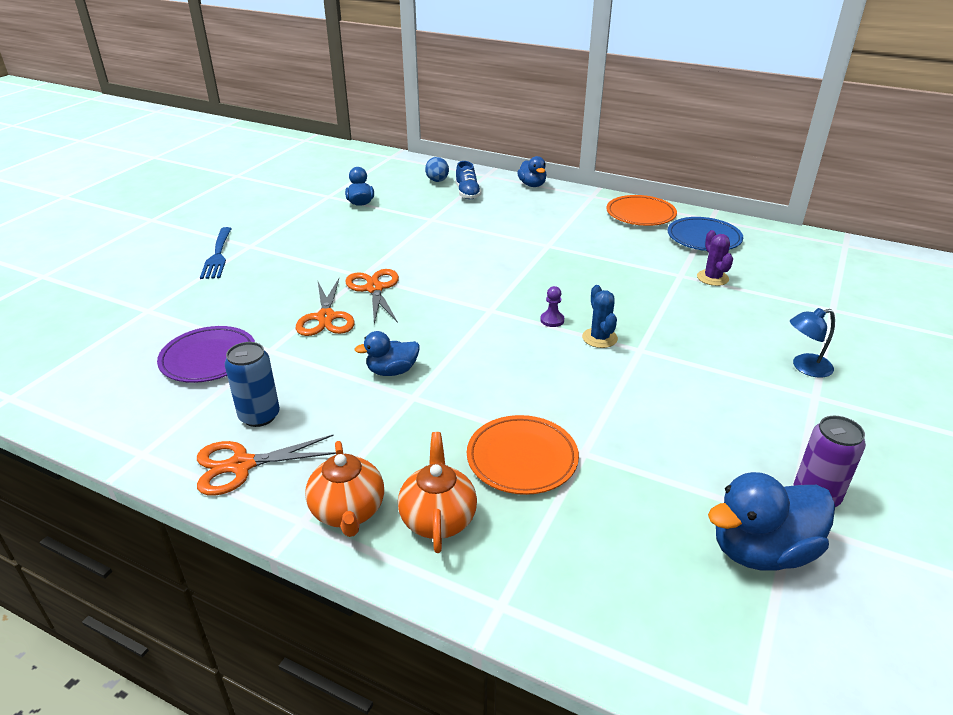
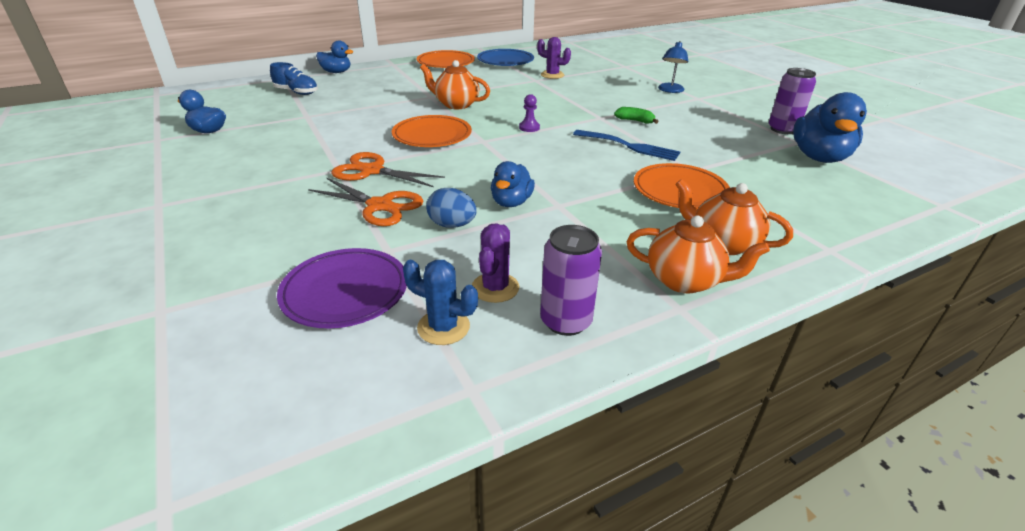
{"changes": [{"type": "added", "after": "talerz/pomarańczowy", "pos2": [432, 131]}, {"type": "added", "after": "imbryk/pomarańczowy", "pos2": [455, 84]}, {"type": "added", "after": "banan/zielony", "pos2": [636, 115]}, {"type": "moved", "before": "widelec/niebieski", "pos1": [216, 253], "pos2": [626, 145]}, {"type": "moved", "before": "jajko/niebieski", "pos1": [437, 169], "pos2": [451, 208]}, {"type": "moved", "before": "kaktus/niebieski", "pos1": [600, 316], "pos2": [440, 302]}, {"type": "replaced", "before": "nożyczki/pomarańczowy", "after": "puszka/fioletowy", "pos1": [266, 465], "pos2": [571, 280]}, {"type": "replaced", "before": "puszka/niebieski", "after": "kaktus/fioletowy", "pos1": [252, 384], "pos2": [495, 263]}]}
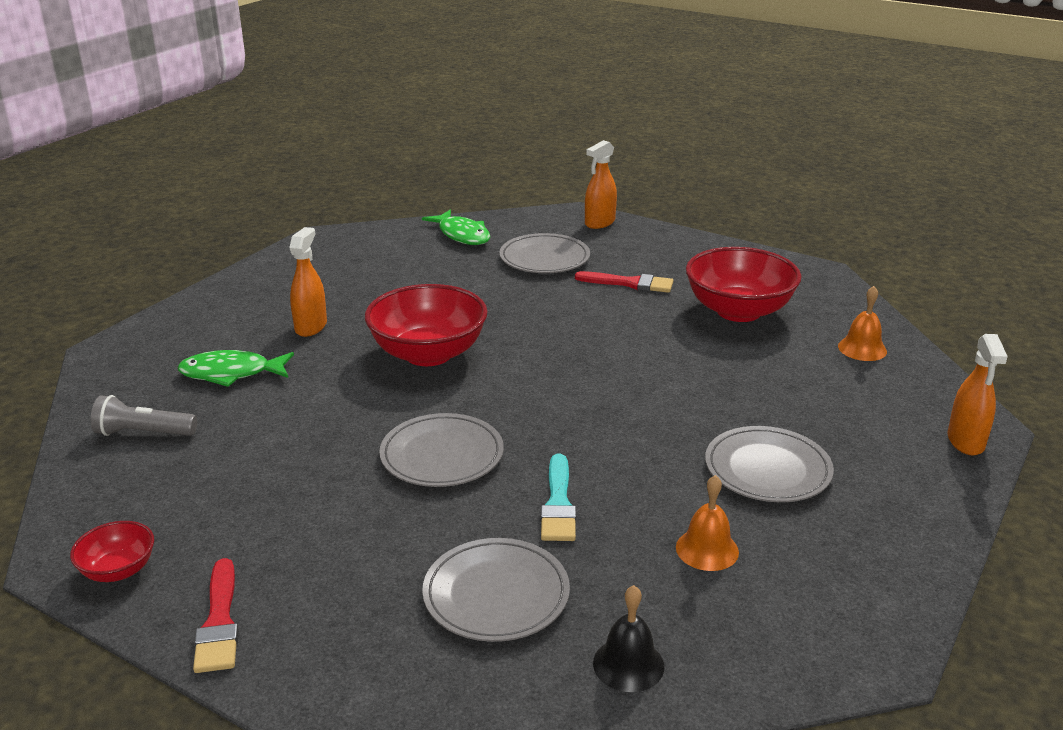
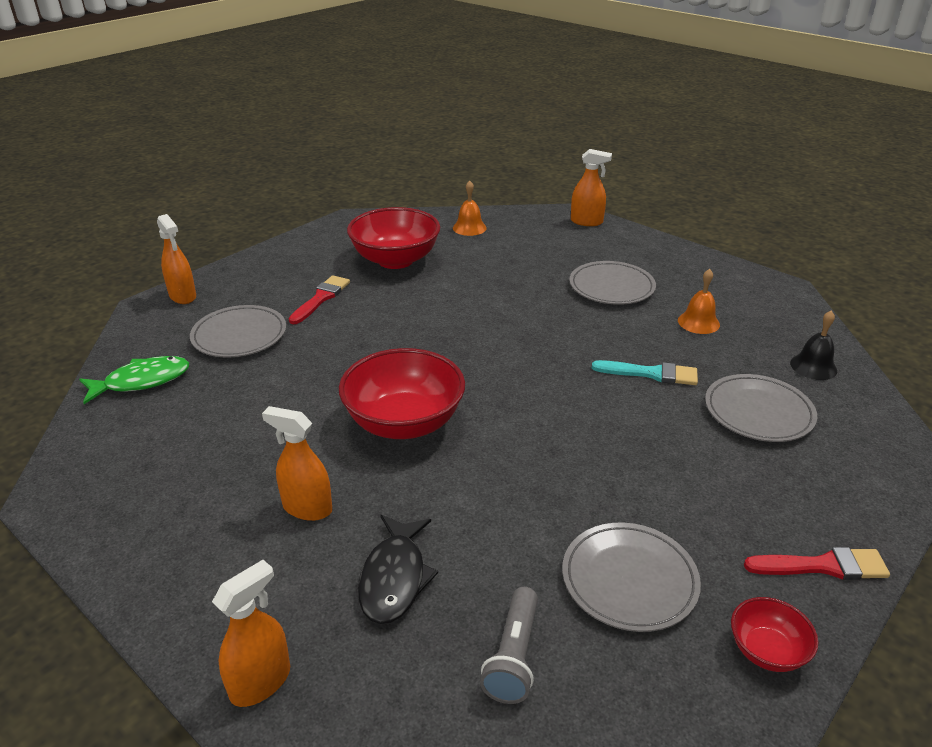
{"changes": [{"type": "added", "after": "spryskiwacz/pomarańczowy", "pos2": [251, 633]}, {"type": "moved", "before": "talerz/szary", "pos1": [441, 450], "pos2": [631, 577]}, {"type": "recoloured", "before": "ryba/zielony", "after": "ryba/czarny", "pos1": [236, 368], "pos2": [398, 569]}]}
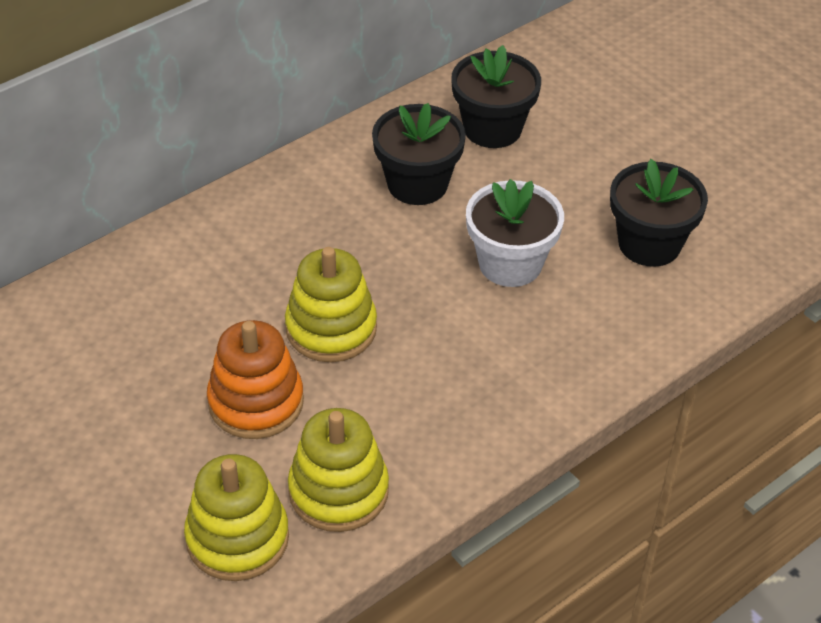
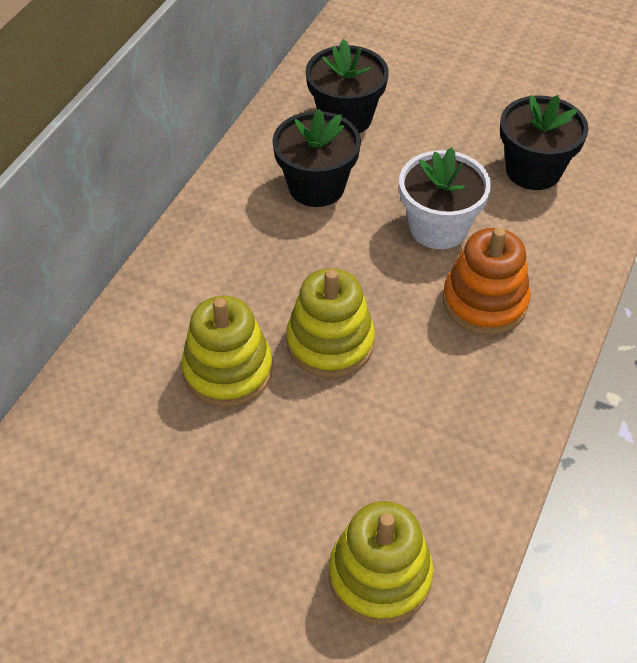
{"changes": [{"type": "moved", "before": "zabawka nakładanka/pomarańczowy", "pos1": [255, 379], "pos2": [486, 281]}, {"type": "moved", "before": "zabawka nakładanka/żółty", "pos1": [338, 470], "pos2": [227, 351]}]}
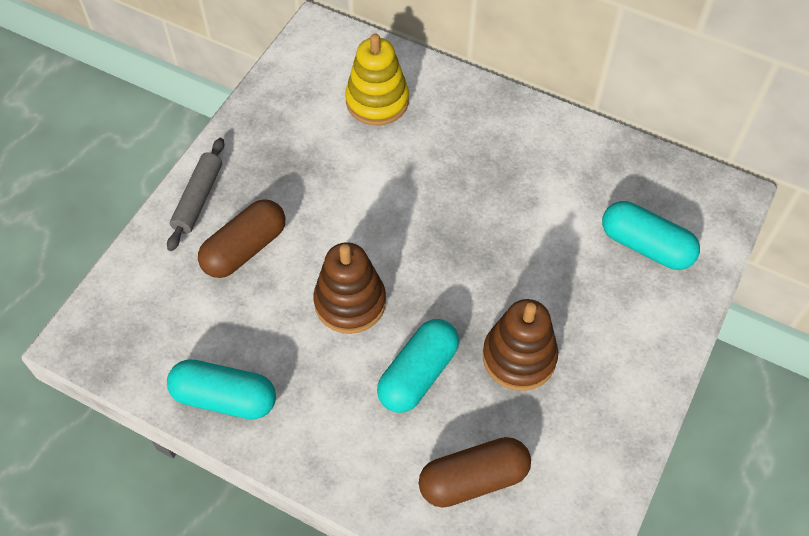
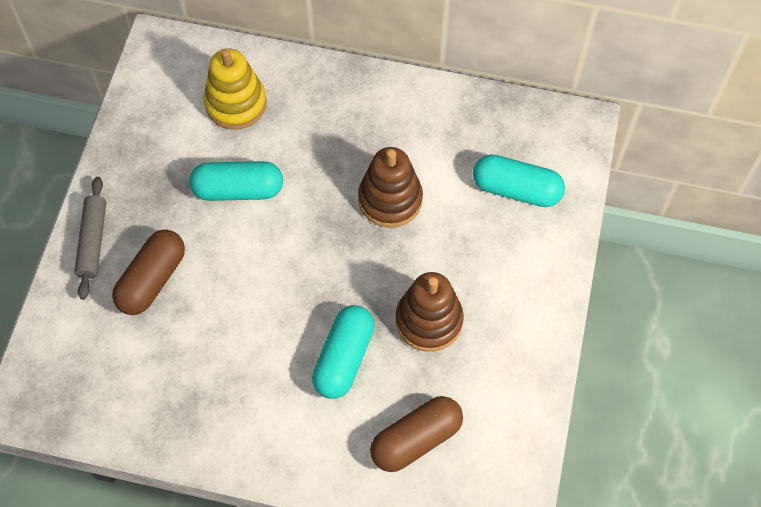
{"changes": [{"type": "moved", "before": "kapsułka/turkusowy", "pos1": [221, 389], "pos2": [236, 181]}, {"type": "moved", "before": "zabawka nakładanka/brązowy", "pos1": [349, 288], "pos2": [390, 187]}]}
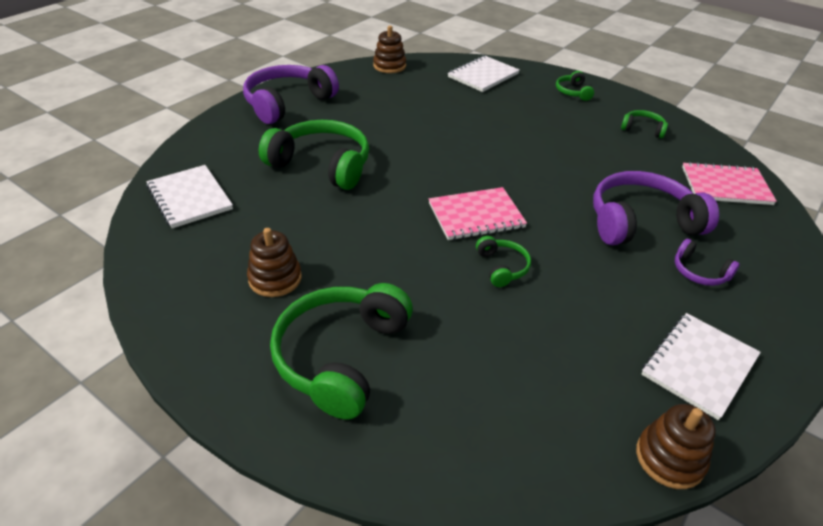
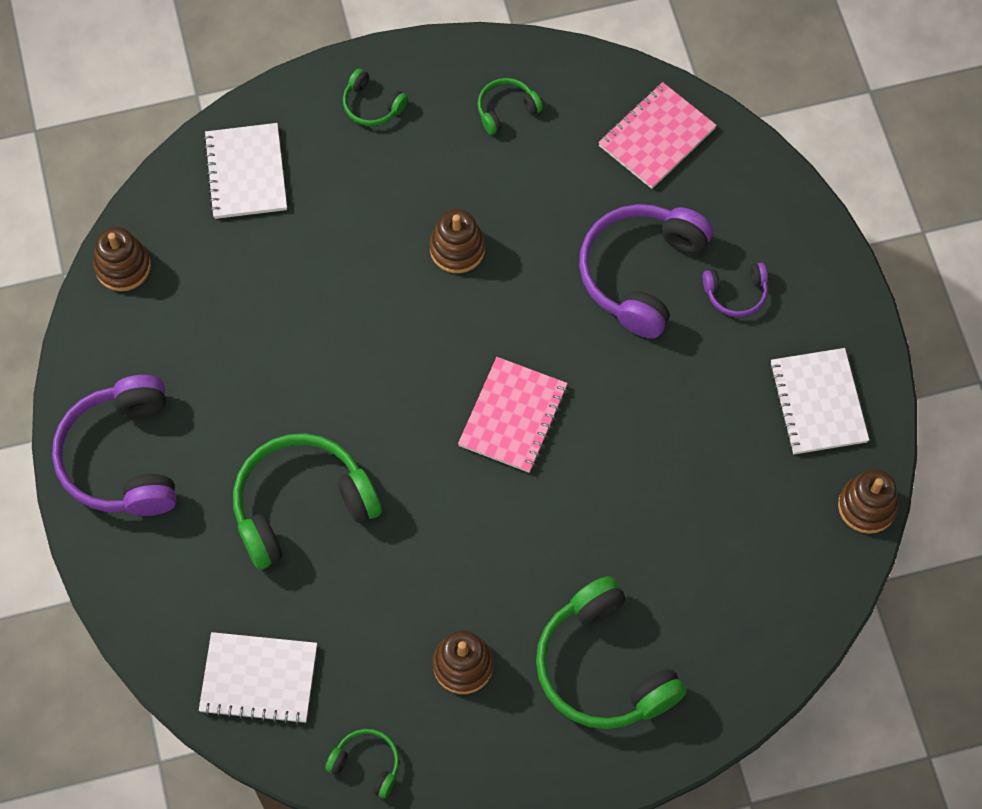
{"changes": [{"type": "added", "after": "zabawka nakładanka/brązowy", "pos2": [457, 241]}, {"type": "moved", "before": "słuchawki/zielony", "pos1": [503, 261], "pos2": [362, 764]}]}
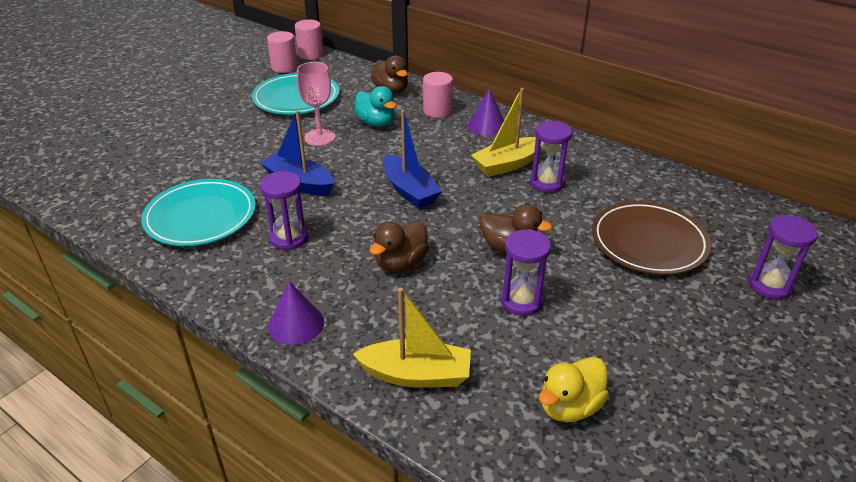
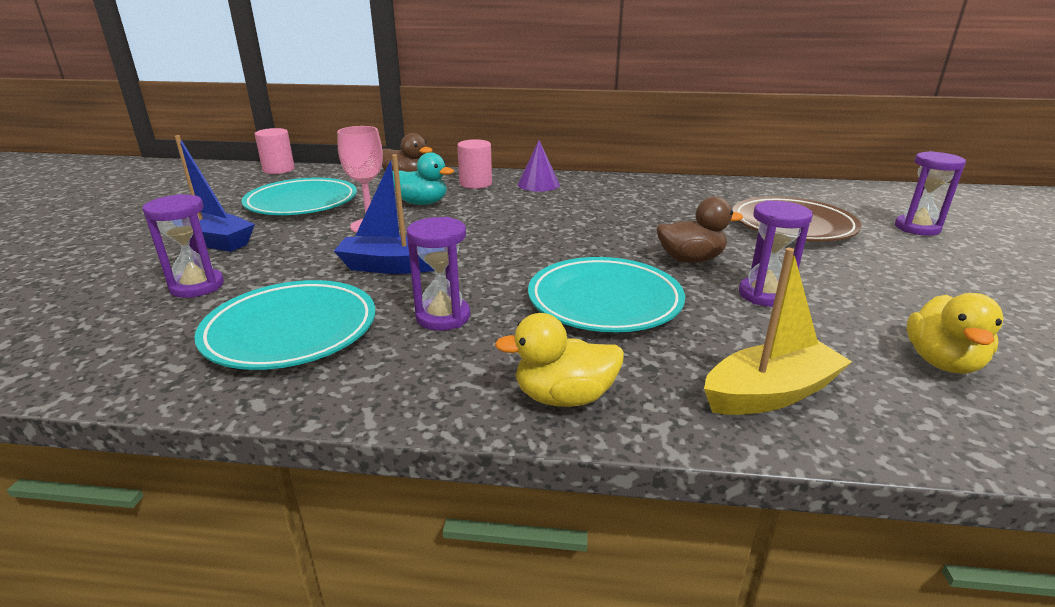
{"changes": [{"type": "removed", "before": "walec/różowy", "pos1": [282, 52]}, {"type": "removed", "before": "łódka/żółty", "pos1": [506, 132]}, {"type": "moved", "before": "łódka/niebieski", "pos1": [412, 159], "pos2": [215, 193]}, {"type": "moved", "before": "klepsydra/fioletowy", "pos1": [551, 157], "pos2": [183, 246]}, {"type": "replaced", "before": "stożek/fioletowy", "after": "kaczka/żółty", "pos1": [296, 313], "pos2": [559, 360]}, {"type": "replaced", "before": "kaczka/brązowy", "after": "talerz/turkusowy", "pos1": [399, 246], "pos2": [606, 294]}]}
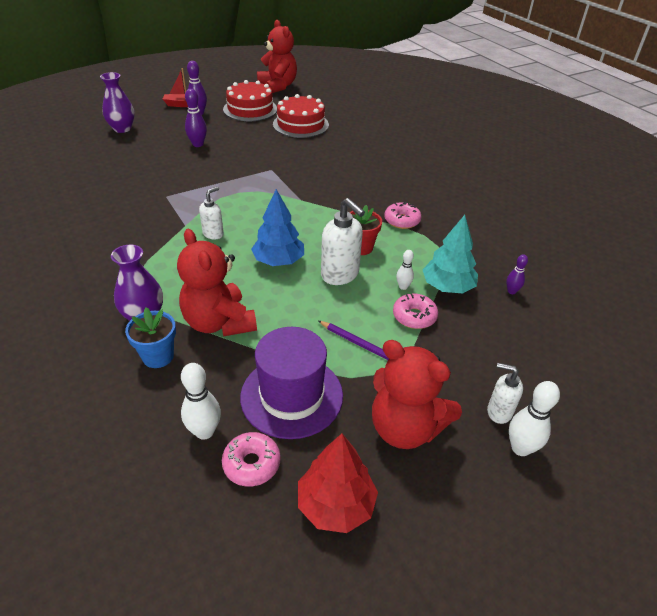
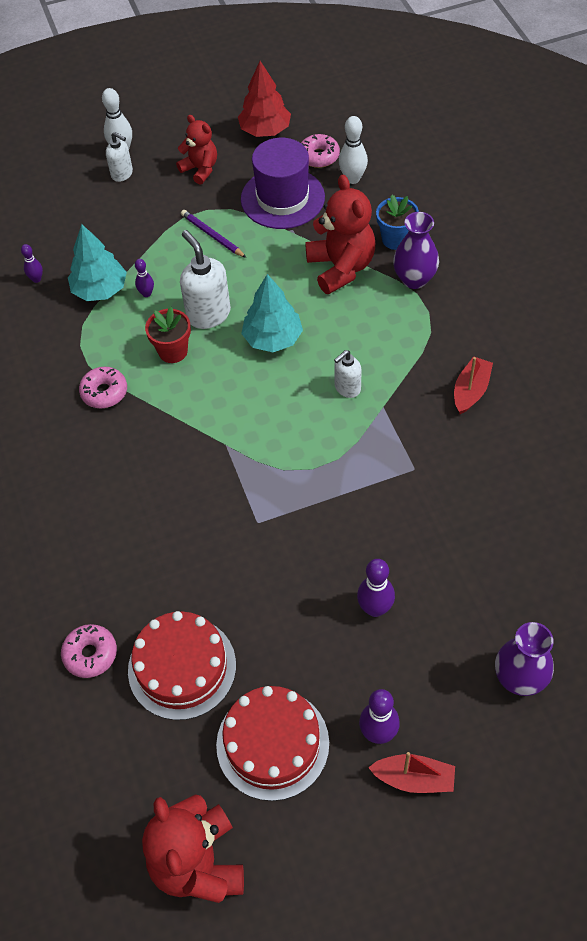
{"changes": [{"type": "added", "after": "łódka/czerwony", "pos2": [473, 385]}, {"type": "moved", "before": "donut/różowy", "pos1": [415, 311], "pos2": [89, 651]}, {"type": "recoloured", "before": "drzewko/niebieski", "after": "drzewko/turkusowy", "pos1": [277, 227], "pos2": [272, 313]}, {"type": "recoloured", "before": "kręgiel/biały", "after": "kręgiel/fioletowy", "pos1": [405, 270], "pos2": [144, 278]}, {"type": "resized", "before": "miś/czerwony", "pos1": [417, 394], "pos2": [196, 150], "scale": 0.62}]}
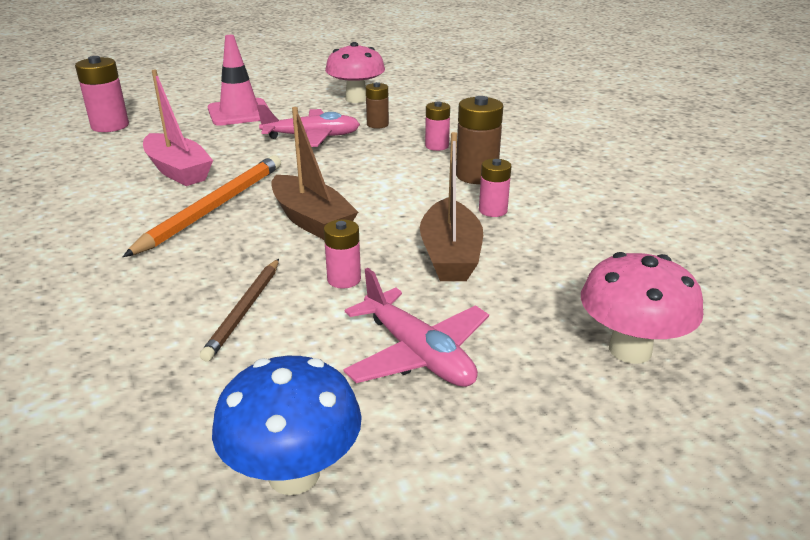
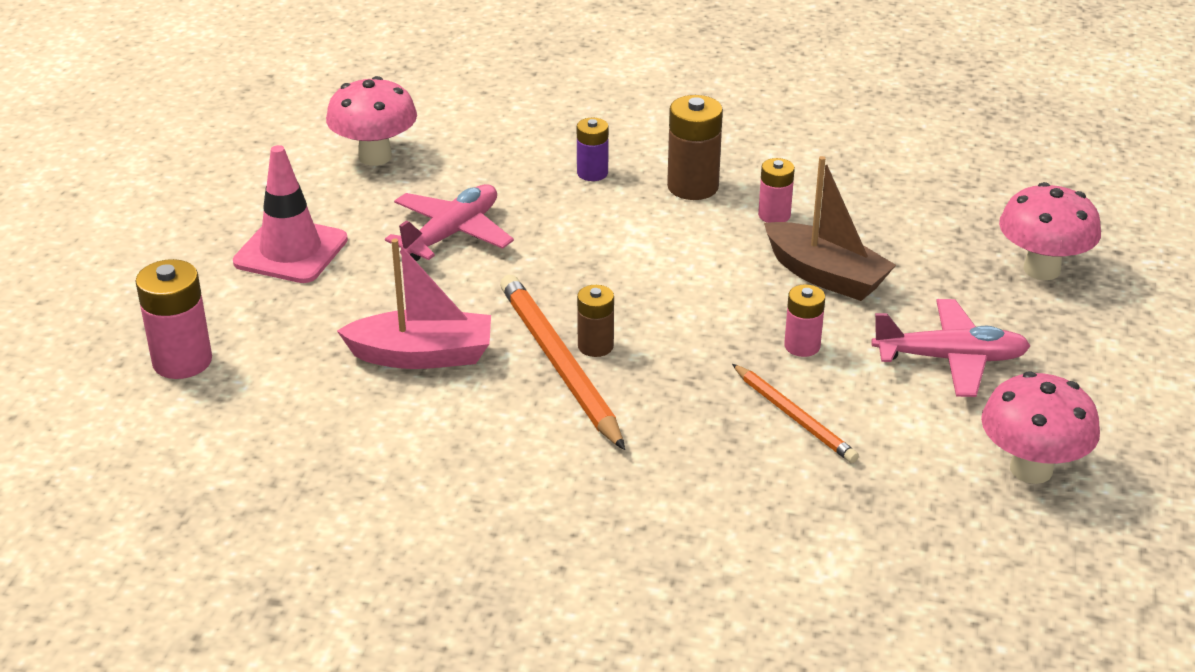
{"changes": [{"type": "removed", "before": "łódka/brązowy", "pos1": [314, 173]}, {"type": "moved", "before": "bateria/brązowy", "pos1": [377, 105], "pos2": [595, 321]}, {"type": "recoloured", "before": "ołówek/brązowy", "after": "ołówek/pomarańczowy", "pos1": [239, 310], "pos2": [795, 413]}, {"type": "recoloured", "before": "grzyb/niebieski", "after": "grzyb/różowy", "pos1": [287, 425], "pos2": [1040, 428]}, {"type": "recoloured", "before": "bateria/różowy", "after": "bateria/fioletowy", "pos1": [437, 126], "pos2": [593, 149]}]}
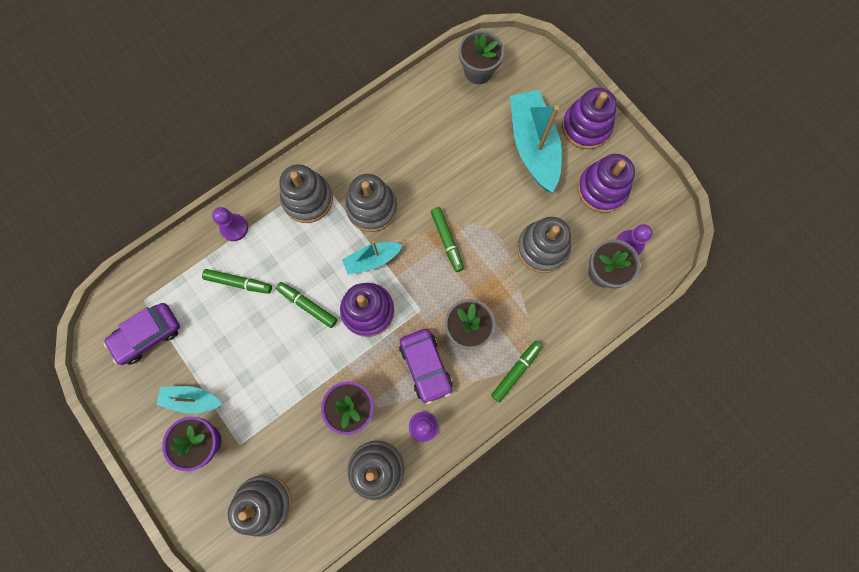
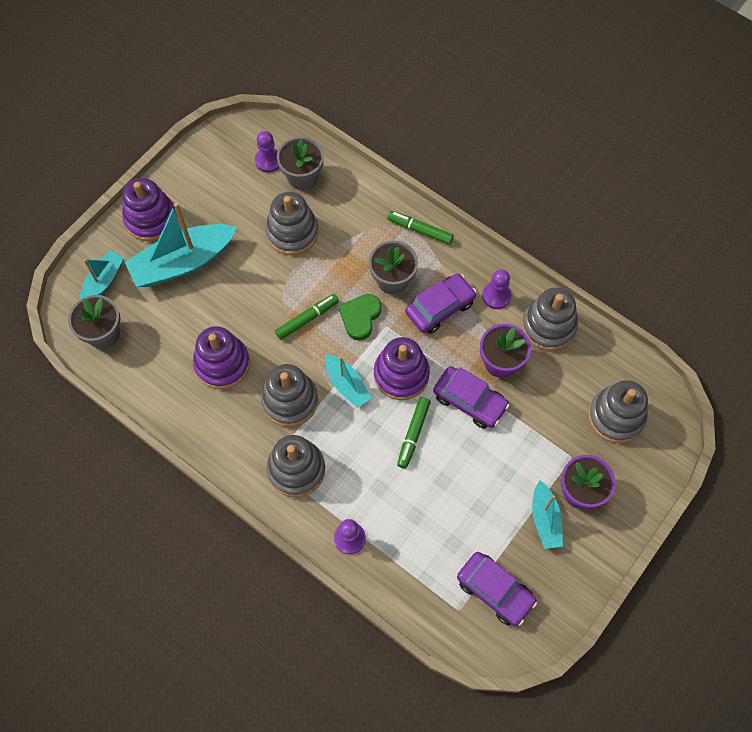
{"changes": [{"type": "removed", "before": "flamaster/zielony", "pos1": [237, 281]}, {"type": "added", "after": "łódka/turkusowy", "pos2": [102, 275]}, {"type": "added", "after": "serce/zielony", "pos2": [360, 317]}, {"type": "added", "after": "samochód/fioletowy", "pos2": [471, 397]}, {"type": "moved", "before": "zabawka nakładanka/fioletowy", "pos1": [606, 183], "pos2": [221, 357]}]}
